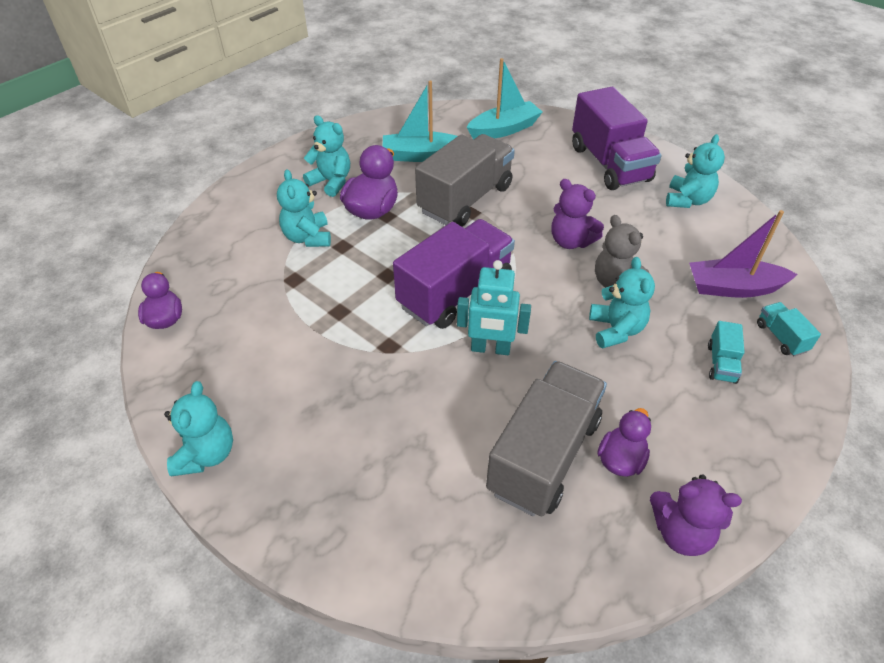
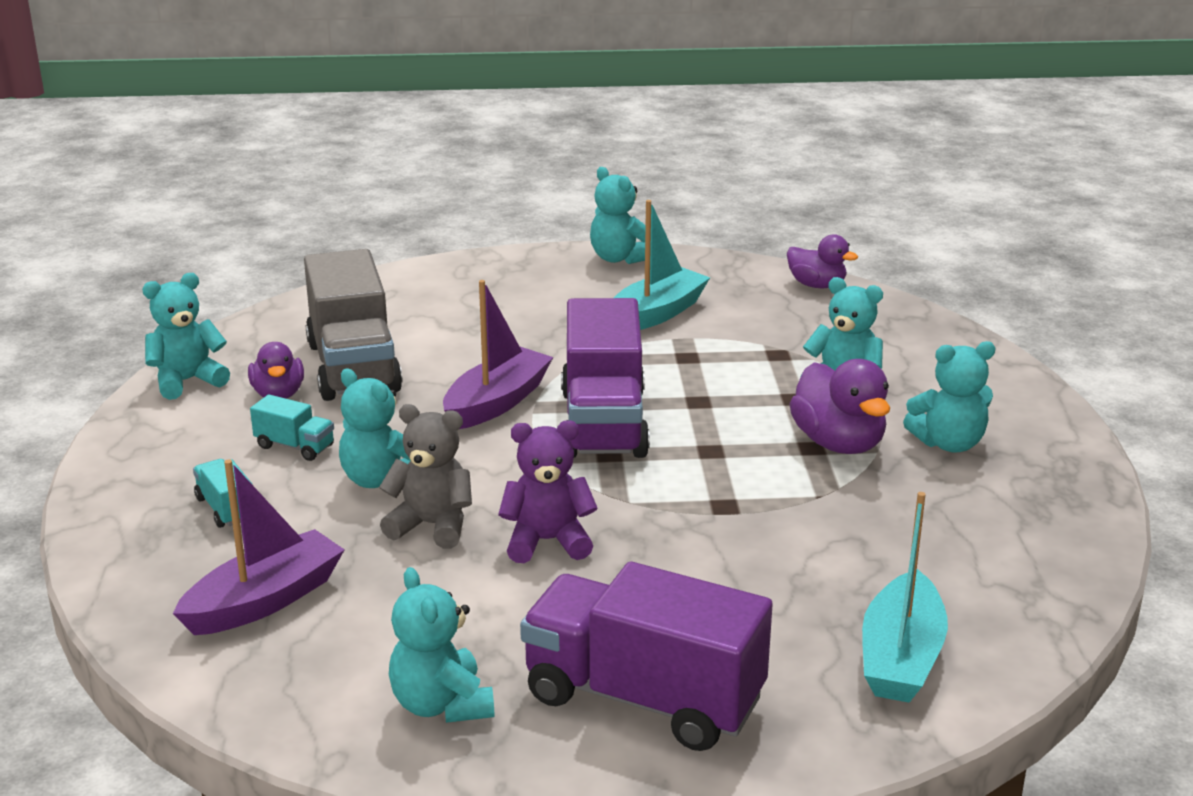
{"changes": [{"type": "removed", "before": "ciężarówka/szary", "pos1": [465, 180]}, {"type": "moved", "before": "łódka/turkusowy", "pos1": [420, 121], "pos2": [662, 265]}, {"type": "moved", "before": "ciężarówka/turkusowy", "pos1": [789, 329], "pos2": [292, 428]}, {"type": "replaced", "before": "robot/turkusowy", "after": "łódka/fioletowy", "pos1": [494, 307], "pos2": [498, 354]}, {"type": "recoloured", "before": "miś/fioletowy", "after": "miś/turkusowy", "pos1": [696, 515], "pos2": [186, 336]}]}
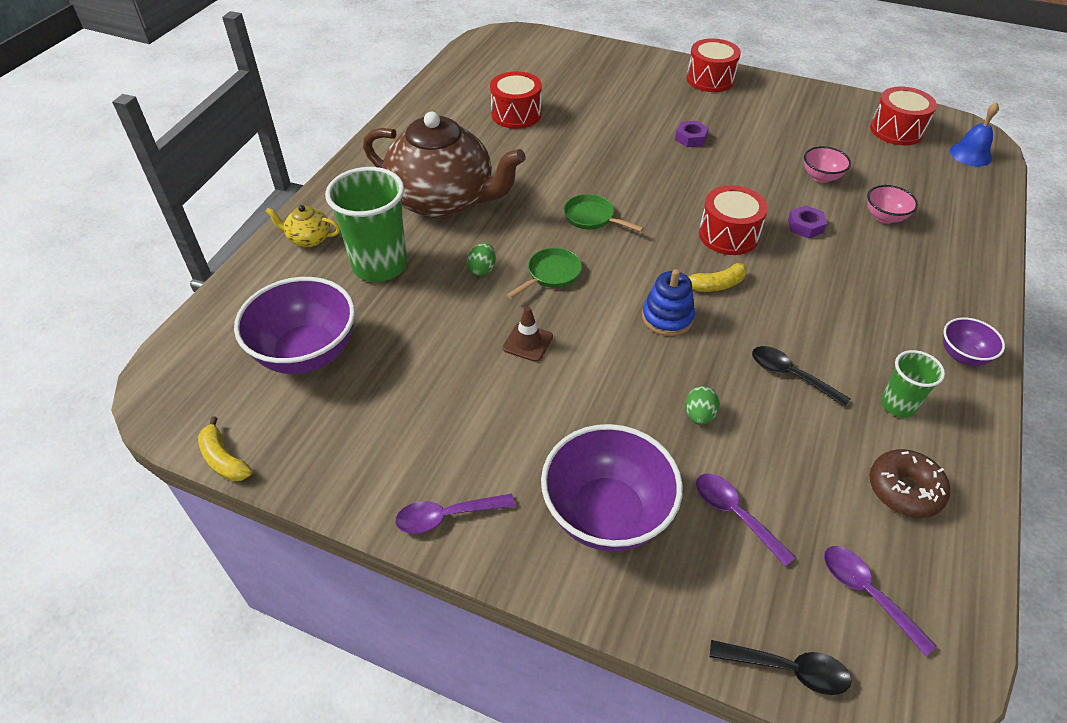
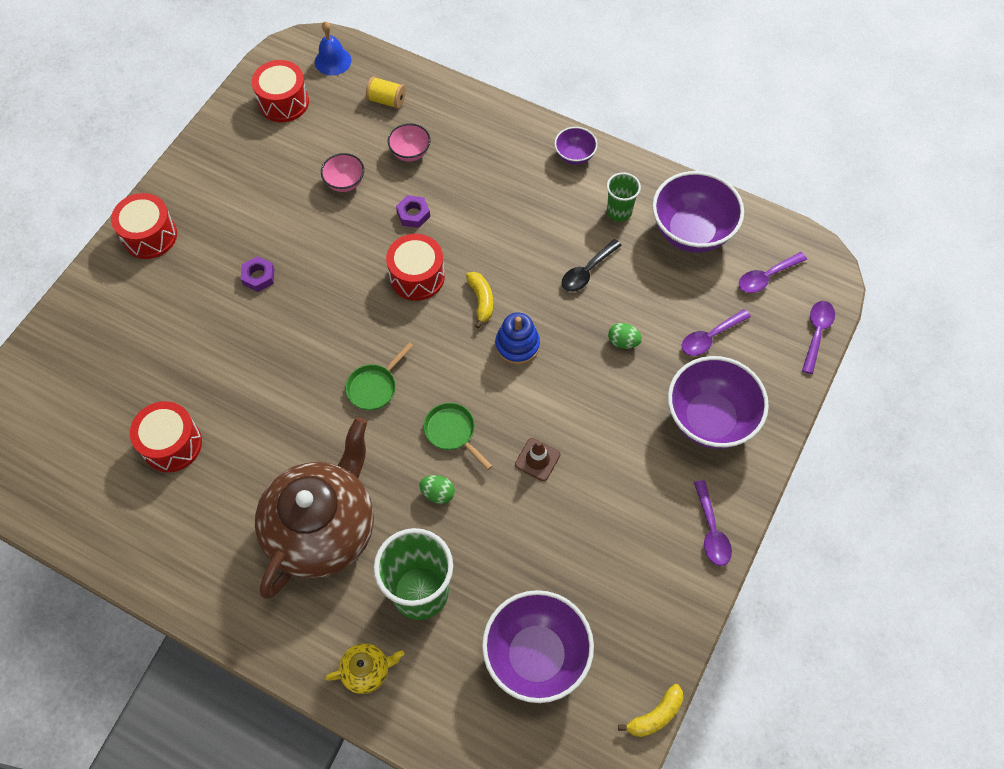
{"changes": [{"type": "added", "after": "szpulka/żółty", "pos2": [386, 92]}, {"type": "replaced", "before": "donut/brązowy", "after": "miska/fioletowy", "pos1": [910, 483], "pos2": [698, 212]}, {"type": "recoloured", "before": "łyżka/czarny", "after": "łyżka/fioletowy", "pos1": [780, 667], "pos2": [818, 337]}, {"type": "turned", "before": "imbryk/żółty", "pos1": [302, 226], "pos2": [364, 668], "turn": -120}]}
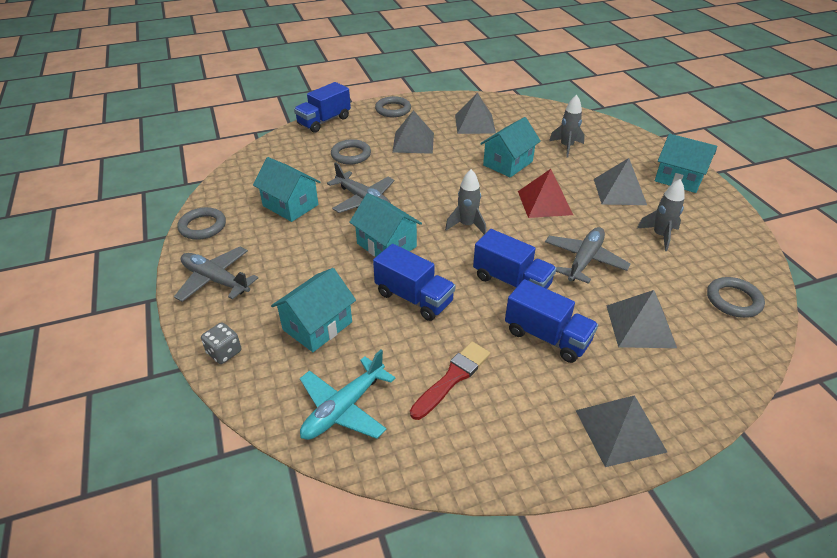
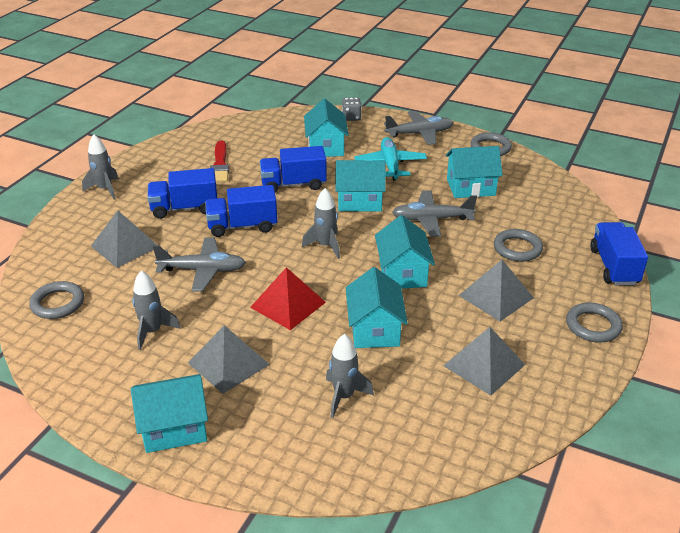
{"changes": [{"type": "added", "after": "domek/turkusowy", "pos2": [405, 252]}, {"type": "moved", "before": "samolot/turkusowy", "pos1": [347, 395], "pos2": [390, 158]}, {"type": "replaced", "before": "piramida/szary", "after": "rakieta/szary", "pos1": [621, 431], "pos2": [100, 166]}, {"type": "turned", "before": "samolot/szary", "pos1": [588, 255], "pos2": [199, 264], "turn": -75}]}
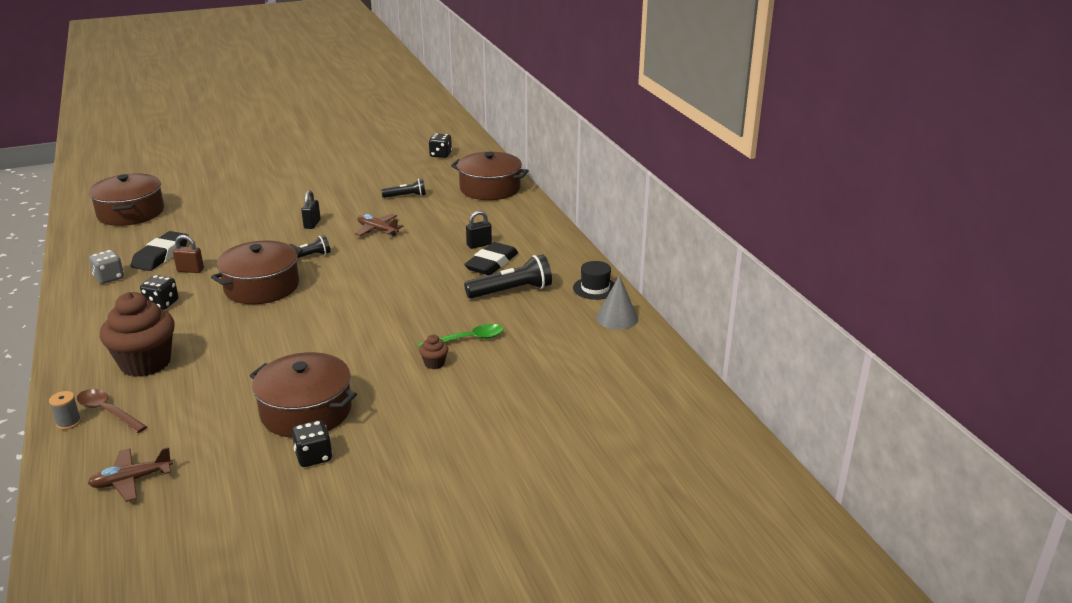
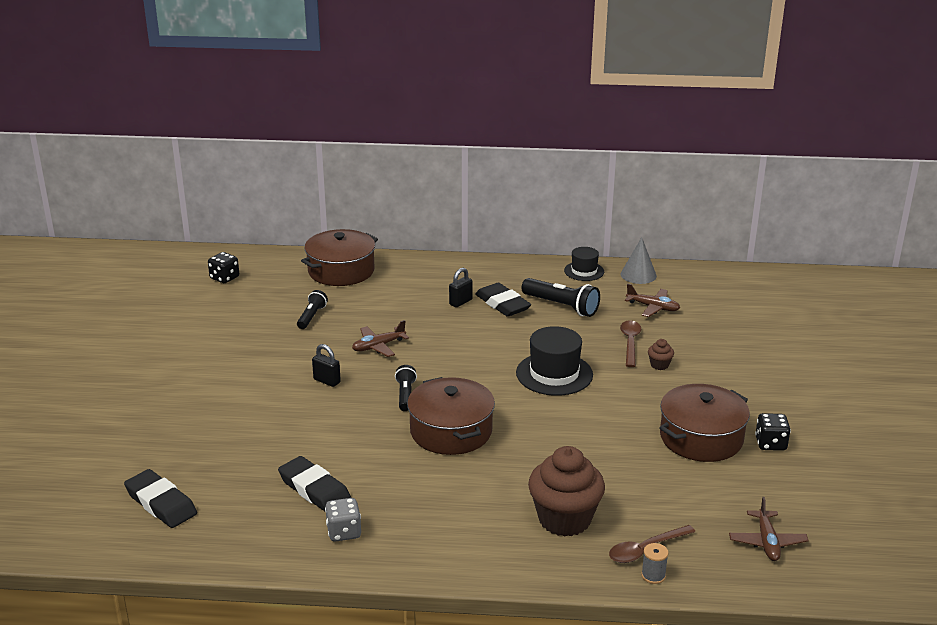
{"changes": [{"type": "removed", "before": "kostka do gry/czarny", "pos1": [159, 292]}, {"type": "removed", "before": "kłódka/brązowy", "pos1": [188, 254]}, {"type": "added", "after": "kapelusz/czarny", "pos2": [554, 361]}, {"type": "added", "after": "samolot/brązowy", "pos2": [652, 300]}, {"type": "replaced", "before": "garnek/brązowy", "after": "gumka do mazania/czarny", "pos1": [126, 199], "pos2": [160, 498]}, {"type": "recoloured", "before": "łyżka/zielony", "after": "łyżka/brązowy", "pos1": [461, 336], "pos2": [630, 343]}, {"type": "turned", "before": "latarka/czarny", "pos1": [508, 277], "pos2": [560, 297], "turn": 120}, {"type": "turned", "before": "kłódka/czarny", "pos1": [479, 230], "pos2": [461, 287], "turn": 45}]}
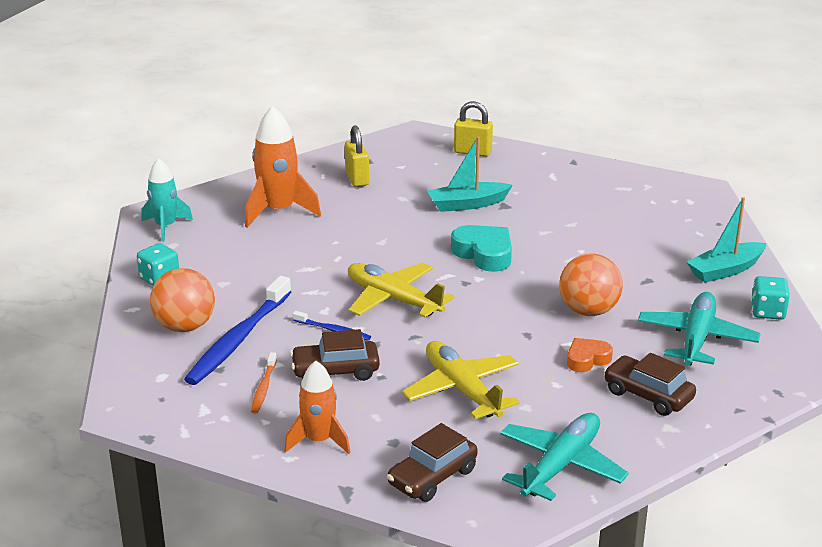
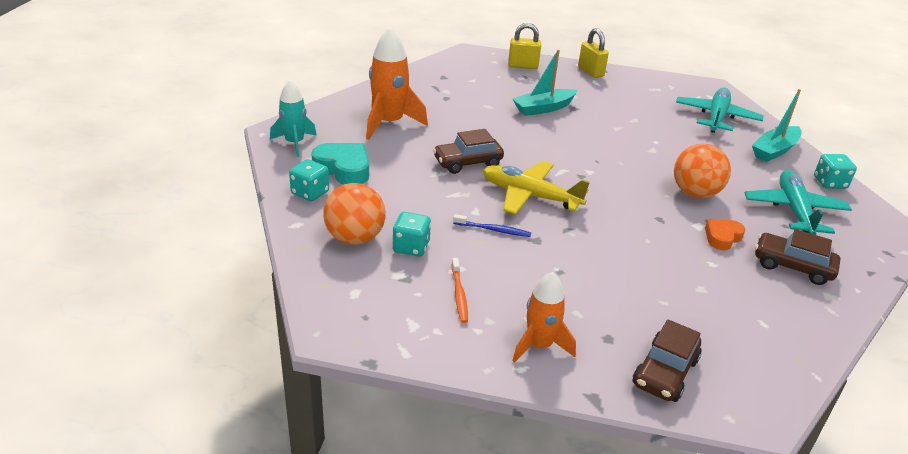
{"changes": [{"type": "removed", "before": "samolot/żółty", "pos1": [461, 380]}, {"type": "moved", "before": "samochód/brązowy", "pos1": [335, 355], "pos2": [468, 151]}, {"type": "moved", "before": "kłódka/żółty", "pos1": [357, 156], "pos2": [593, 53]}, {"type": "moved", "before": "serce/turkusowy", "pos1": [481, 248], "pos2": [340, 163]}, {"type": "moved", "before": "samolot/turkusowy", "pos1": [564, 457], "pos2": [720, 110]}, {"type": "replaced", "before": "szczoteczka do zębów/niebieski", "after": "kostka do gry/turkusowy", "pos1": [237, 330], "pos2": [412, 234]}]}
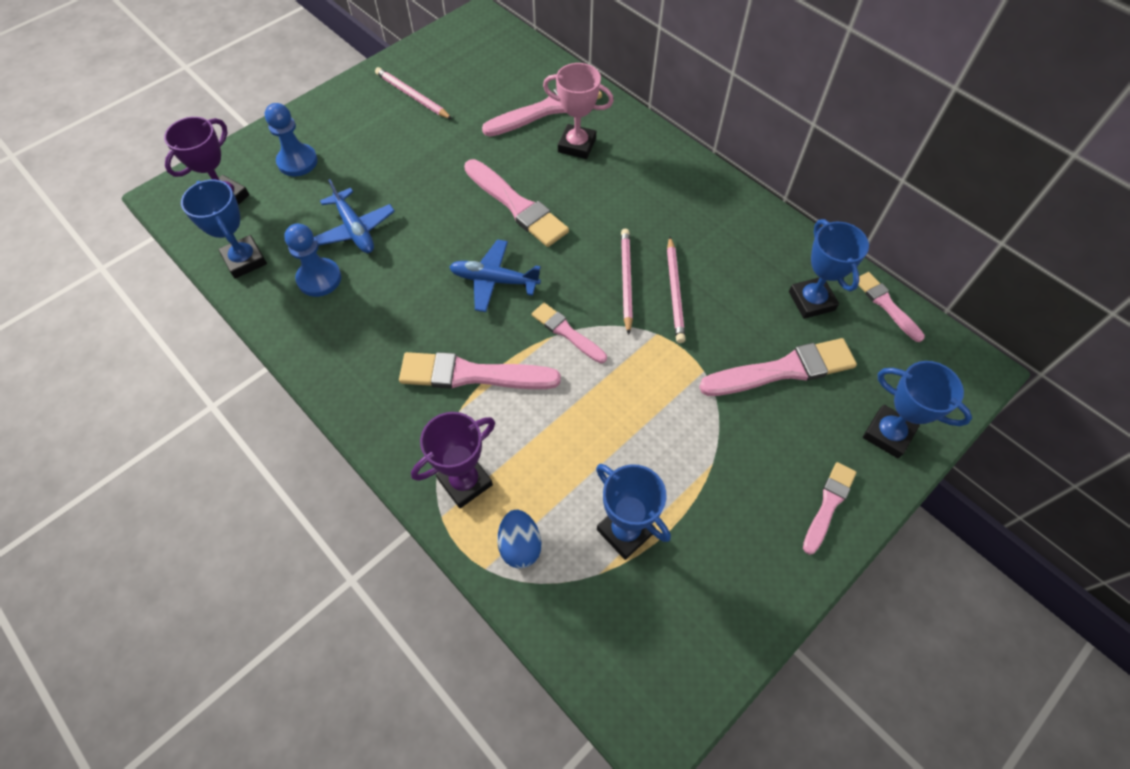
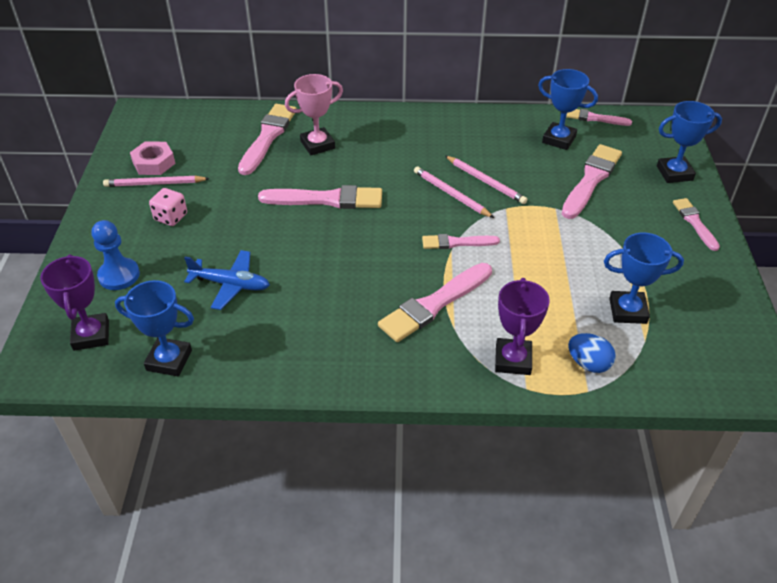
{"changes": [{"type": "removed", "before": "pionek/niebieski", "pos1": [312, 260]}, {"type": "removed", "before": "samolot/niebieski", "pos1": [495, 275]}, {"type": "added", "after": "nakrętka/różowy", "pos2": [153, 158]}, {"type": "added", "after": "kostka do gry/różowy", "pos2": [168, 207]}]}
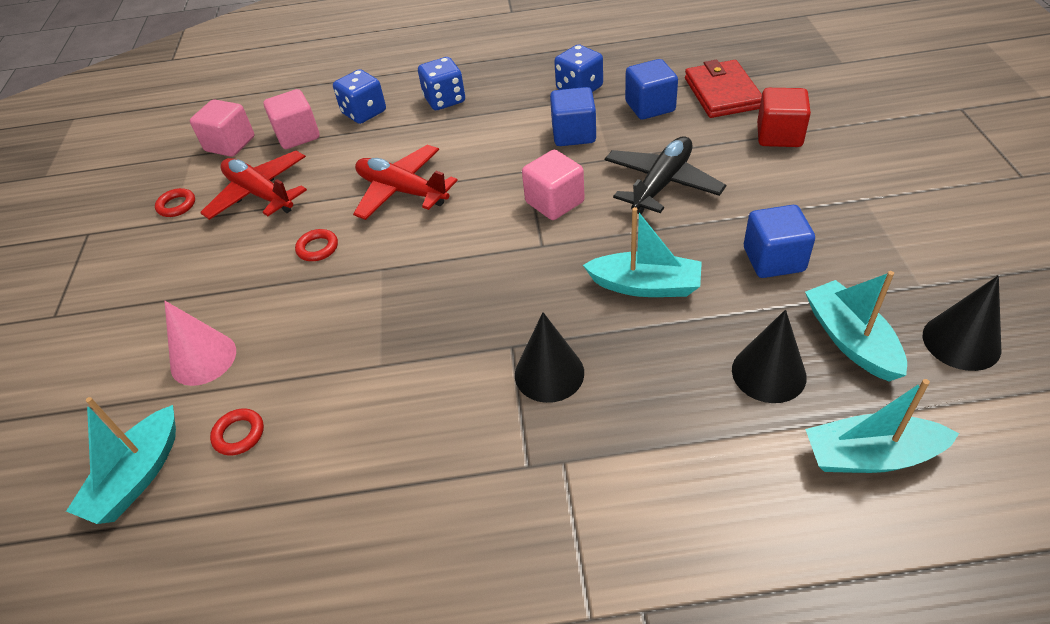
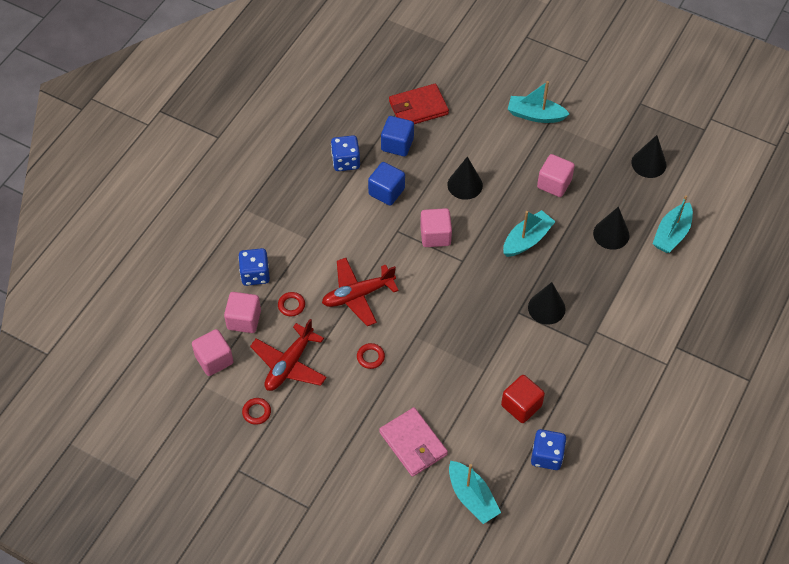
{"changes": [{"type": "moved", "before": "pierścień/czerwony", "pos1": [237, 432], "pos2": [291, 304]}, {"type": "moved", "before": "kostka do gry/niebieski", "pos1": [441, 83], "pos2": [548, 449]}, {"type": "moved", "before": "sześcian/czerwony", "pos1": [784, 117], "pos2": [523, 399]}, {"type": "moved", "before": "łódka/turkusowy", "pos1": [856, 326], "pos2": [539, 102]}, {"type": "replaced", "before": "stożek/różowy", "after": "portfel/różowy", "pos1": [200, 343], "pos2": [413, 442]}, {"type": "replaced", "before": "samolot/czarny", "after": "stożek/czarny", "pos1": [665, 175], "pos2": [465, 178]}, {"type": "recoloured", "before": "sześcian/niebieski", "after": "sześcian/różowy", "pos1": [779, 241], "pos2": [556, 175]}, {"type": "turned", "before": "samolot/czerwony", "pos1": [253, 185], "pos2": [288, 355], "turn": -45}, {"type": "turned", "before": "portfel/czerwony", "pos1": [723, 89], "pos2": [419, 104], "turn": -45}]}
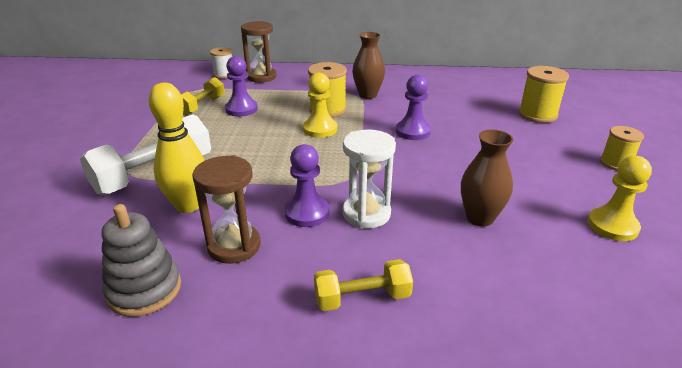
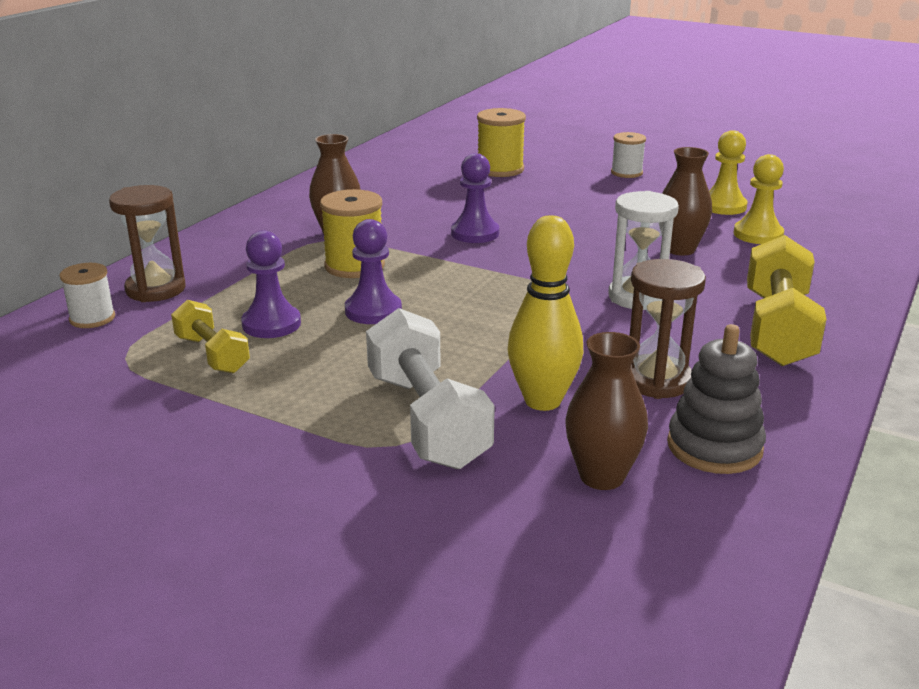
{"changes": [{"type": "added", "after": "wazon/brązowy", "pos2": [606, 411]}, {"type": "moved", "before": "pionek/fioletowy", "pos1": [307, 185], "pos2": [373, 271]}, {"type": "moved", "before": "pionek/żółty", "pos1": [320, 105], "pos2": [759, 199]}, {"type": "recoloured", "before": "szpulka/żółty", "after": "szpulka/biały", "pos1": [622, 148], "pos2": [628, 155]}, {"type": "resized", "before": "hantel/żółty", "pos1": [363, 285], "pos2": [787, 300], "scale": 1.71}]}
